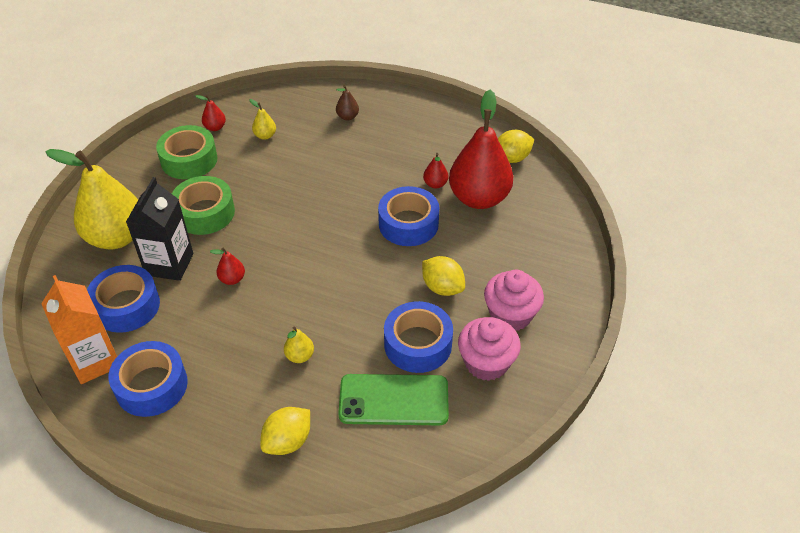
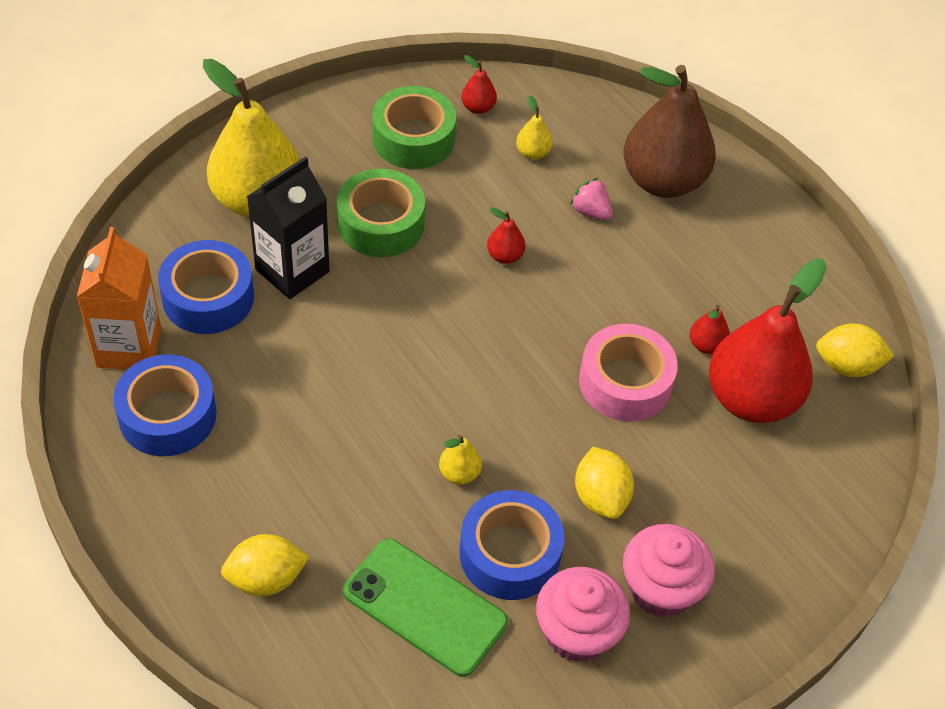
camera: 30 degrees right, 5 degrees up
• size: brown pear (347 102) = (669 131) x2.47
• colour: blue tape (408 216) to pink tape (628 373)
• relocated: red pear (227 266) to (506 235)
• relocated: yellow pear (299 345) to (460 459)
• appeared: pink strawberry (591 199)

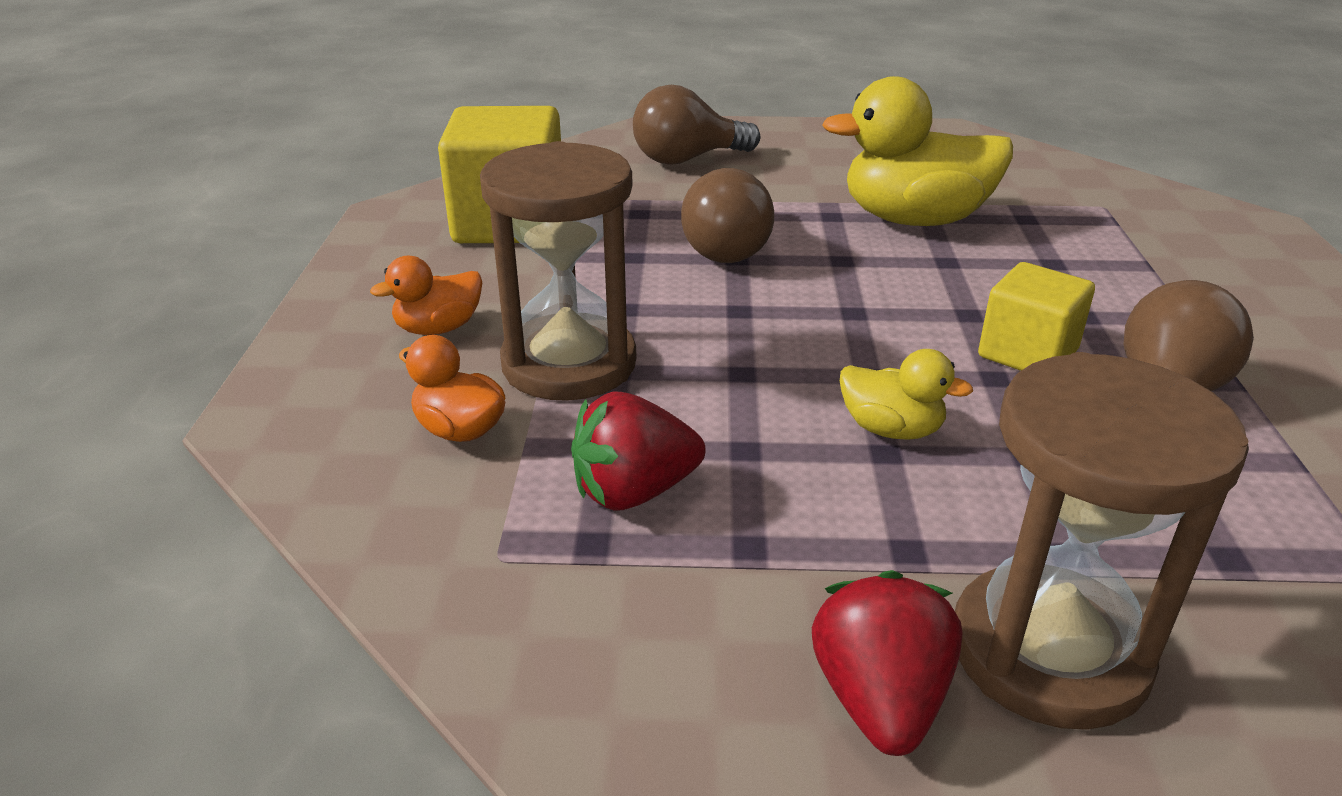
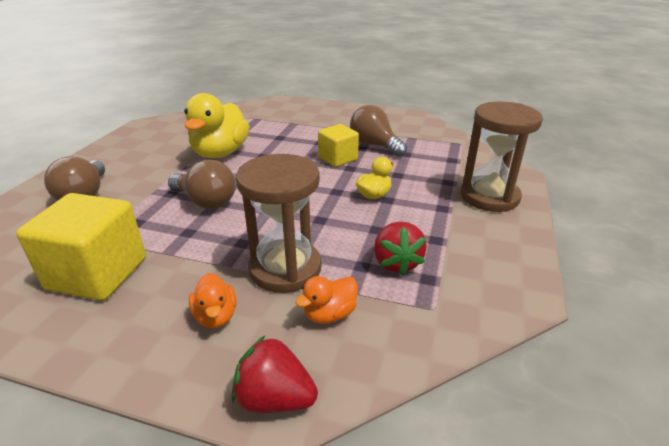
camera: 75 degrees left, 0 degrees up
• relocated: red strawberry (887 663) to (275 374)

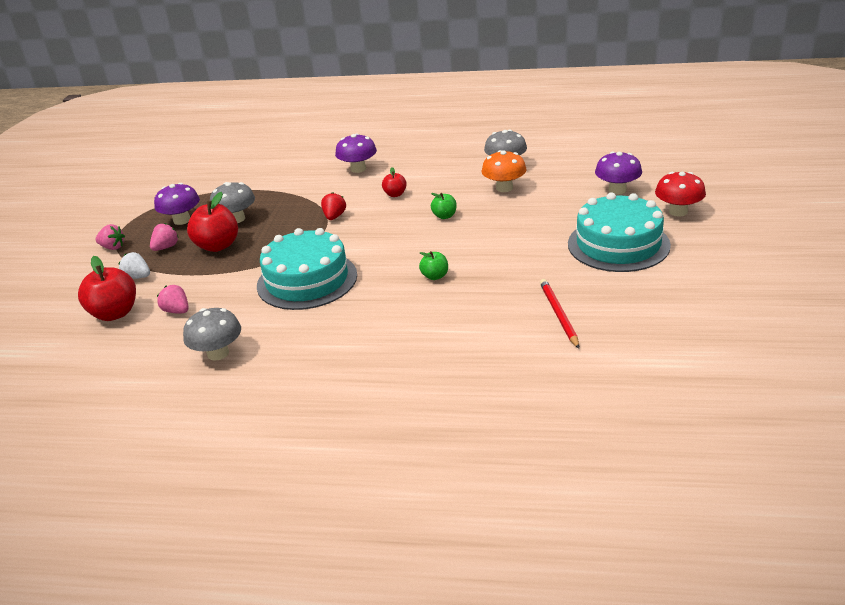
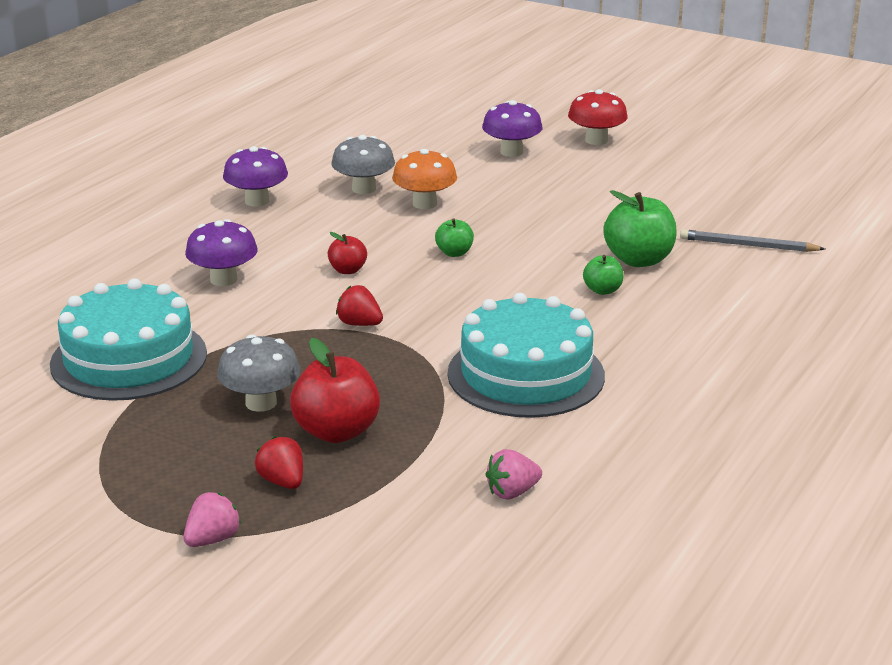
camera: 70 degrees left, 5 degrees down
• relocated: purple mushroom (177 204) to (255 176)
• relocated: turquoise cake (619 232) to (128 340)
• colour: pink strawberry (164 237) to red strawberry (279 462)
• missing: white strawberry (134 265)
• missing: red apple (107 288)
• colour: red pencil (559 314) to grey pencil (752 240)
• missing: grey mushroom (212 334)
• appeared: green apple (640 228)

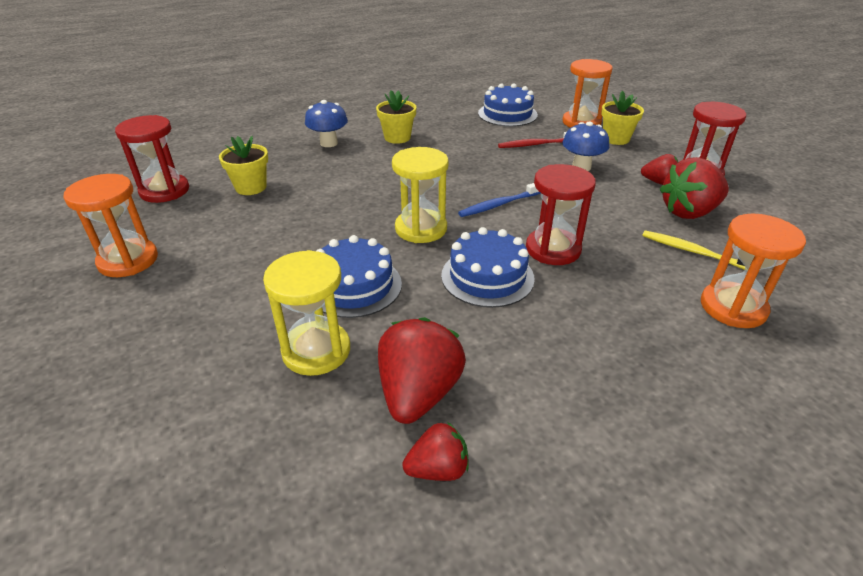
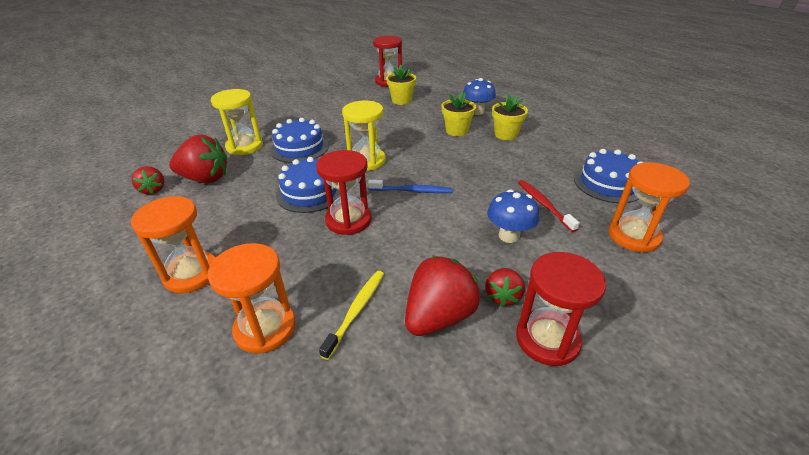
camera: 80 degrees right, 0 degrees up
• relocated: yellow flower pot (622 118) to (458 114)
• spun: red strawberry (694 188) = (442 295) 75 degrees clockwise
• relocated: orange hourglass (110 225) to (173 244)
• spun: blue toothbrush (499 200) = (410 186) 135 degrees clockwise

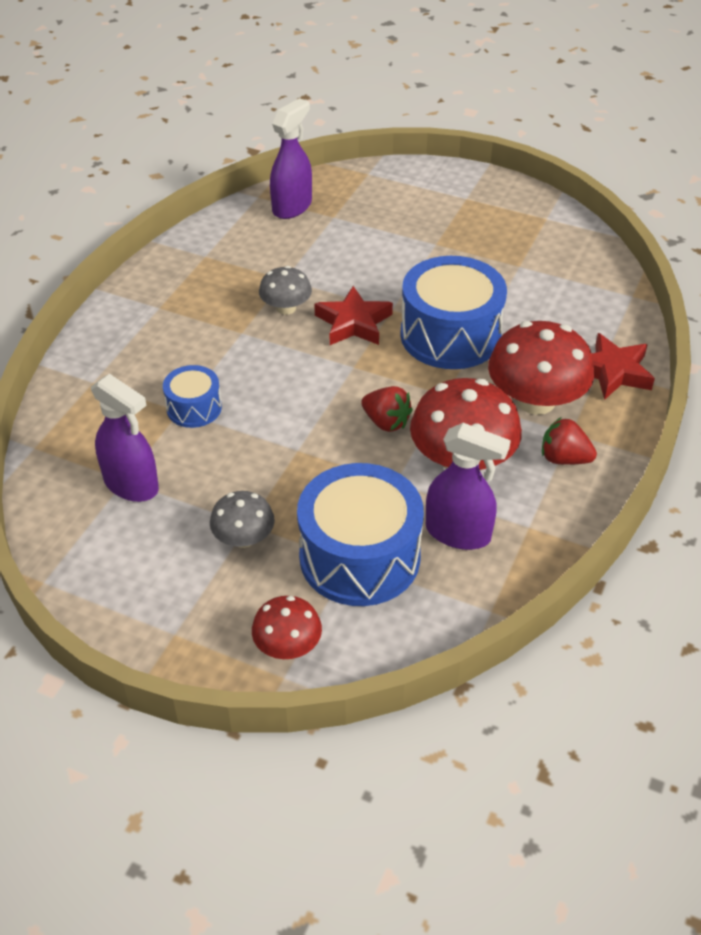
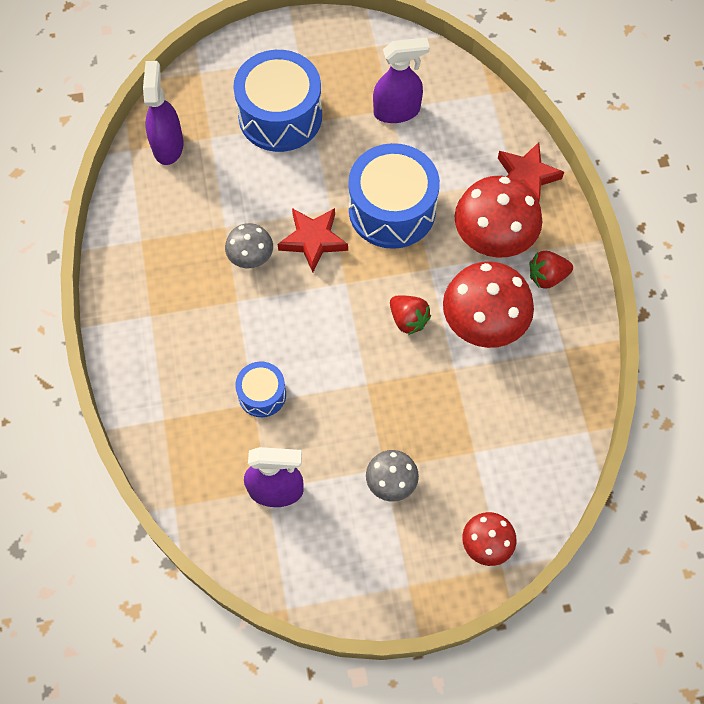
camera: 35 degrees left, 20 degrees up
• spun: red strawberry (387 409) = (410 315) 45 degrees clockwise
• relocated: purple spray bottle (468 486) to (401 80)
• relocated: blue drum (360 534) to (278 101)

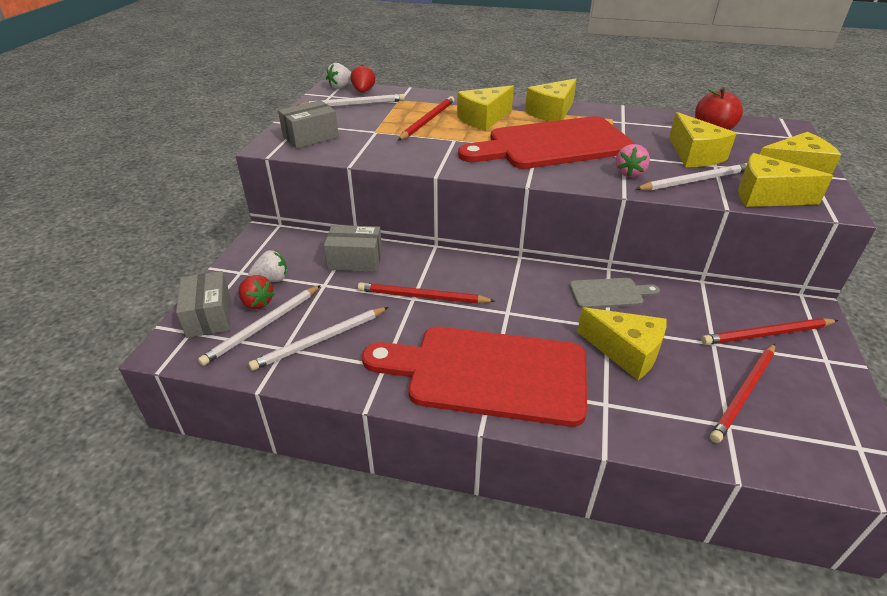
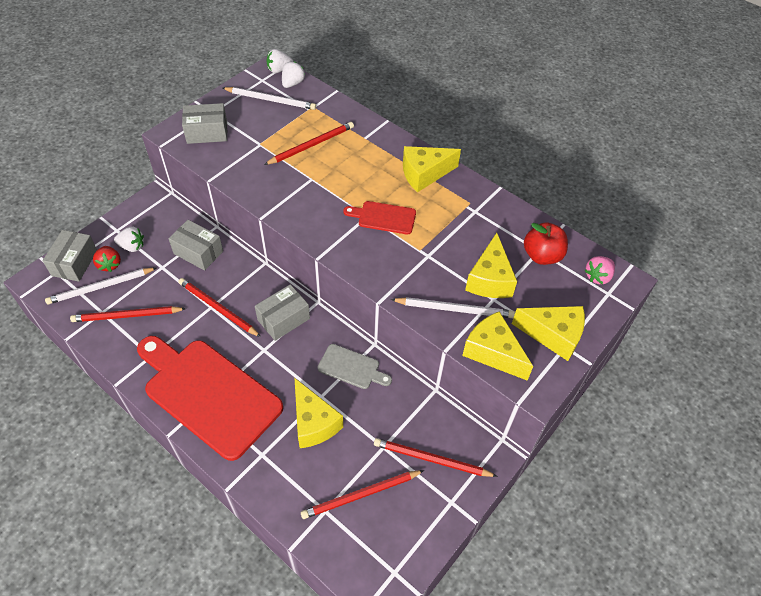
camera: 25 degrees right, 15 degrees up
• colour: red strawberry (362 79) to white strawberry (293 75)
• missing: yellow cheese (485 108)
• size: red cutting board (546 142) = (379 218) x0.46
• relocated: pink strawberry (633 160) to (599 270)
• colour: white pencil (318 339) to red pencil (128 314)
• appeared: grey box (282 312)

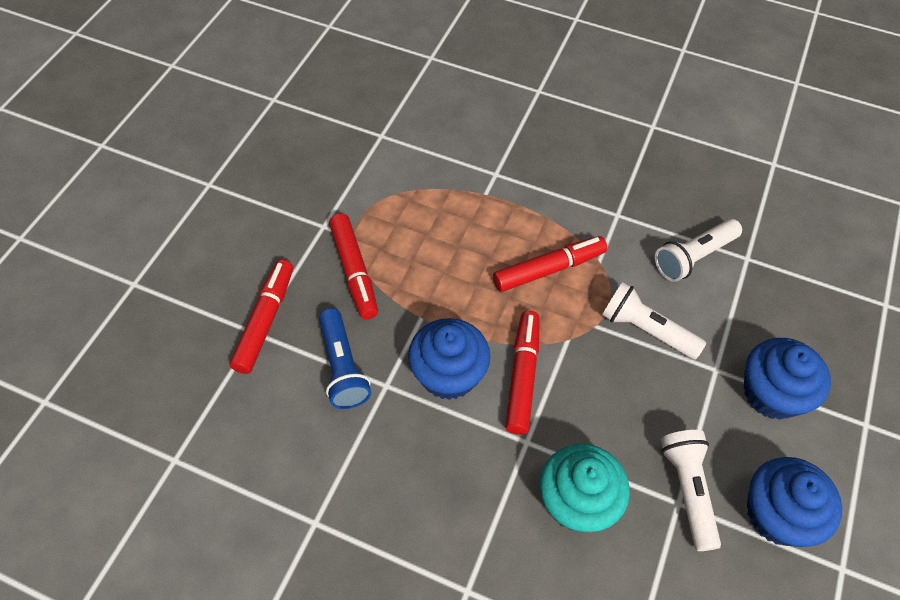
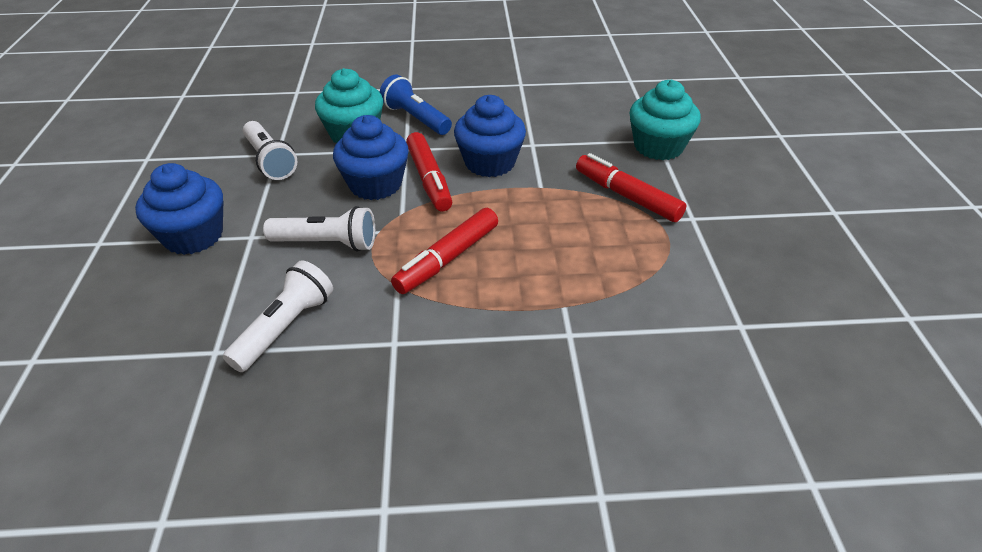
camera: 155 degrees right, 15 degrees down
• exchanged: red marker (261 317) to turquoise cupcake (665 120)
• relocated: blue flashlight (345 358) to (416 105)
• relocated: blue cupcake (794 502) to (371 157)

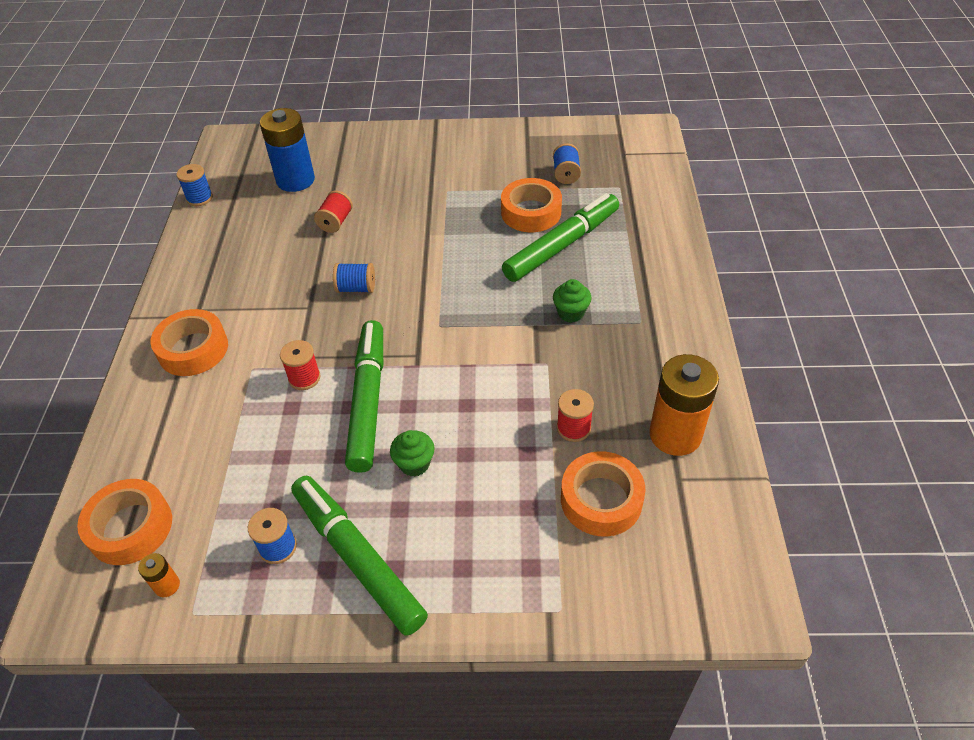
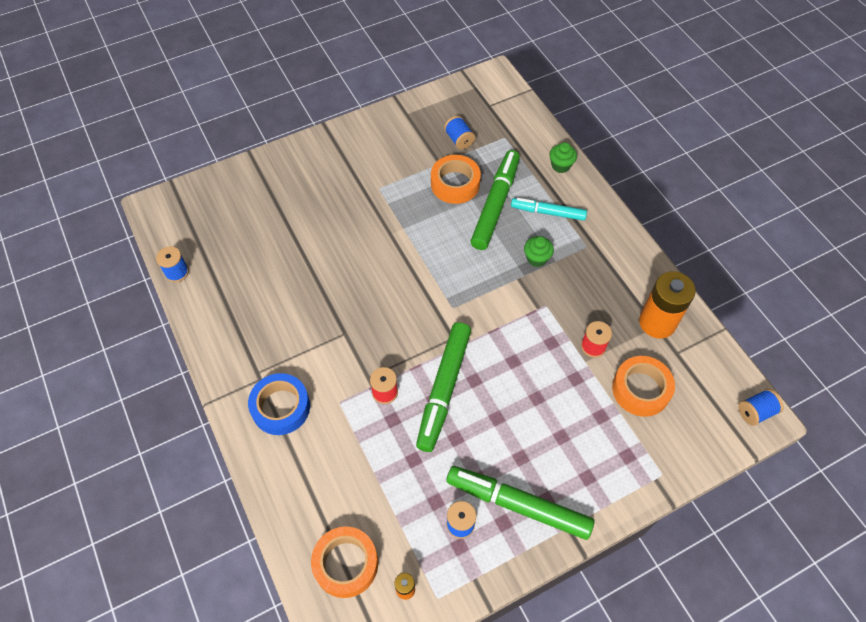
camera: 30 degrees left, 10 degrees up
• missing: blue battery (287 150)
• missing: red spool (333 211)
• relocated: blue spool (354 278) to (761 407)
• colour: orange tape (189 342) to blue tape (279 404)
• spun: green marker (364 396) = (443 387) 135 degrees counterclockwise
• relocated: green cupcake (412 453) to (563 157)
• appeared: turquoise marker (549 209)

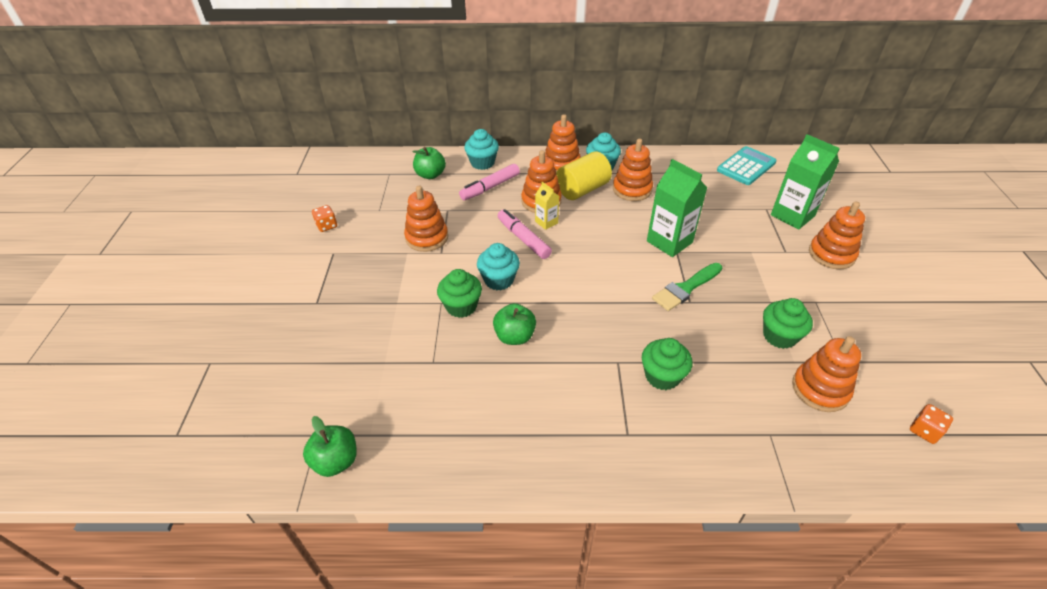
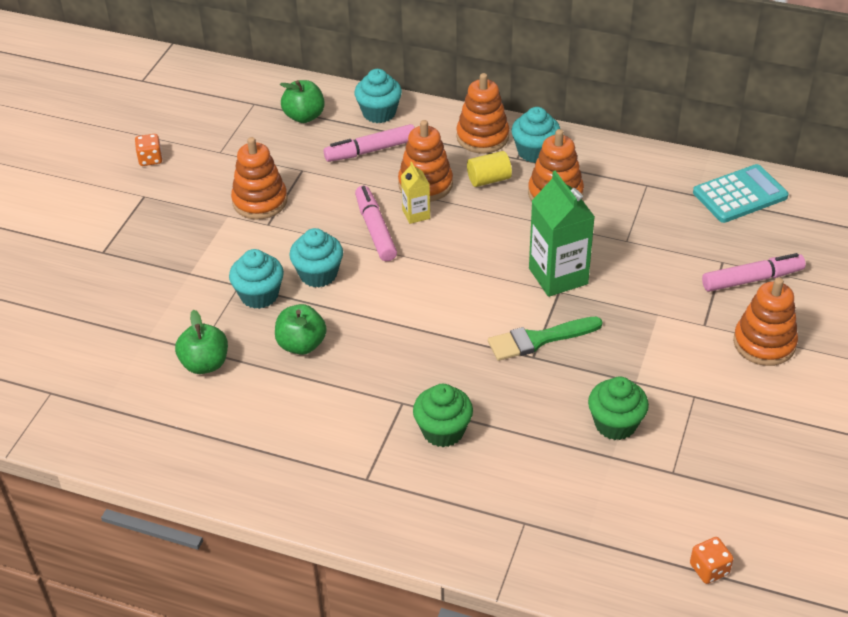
camera: 20 degrees right, 0 degrees up
• exchanged: green carton (805 182) to pink marker (754 272)
• size: yellow cylinder (584 175) = (489 169) x0.60
• colour: green cupcake (459 293) to turquoise cupcake (256 279)
• missing: orange stacking toy (826 374)
• relocated: green apple (330 446) to (201 342)

